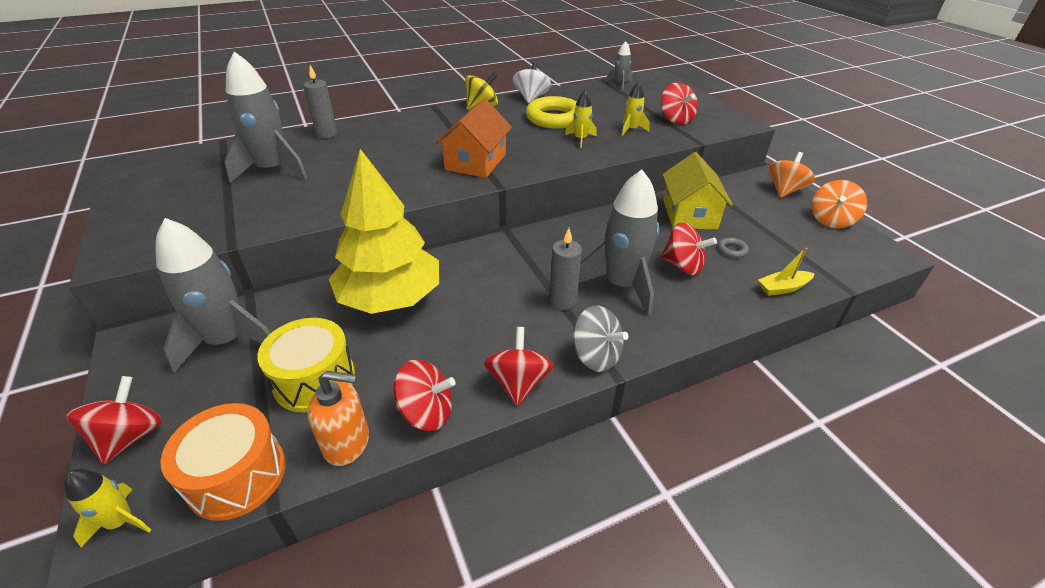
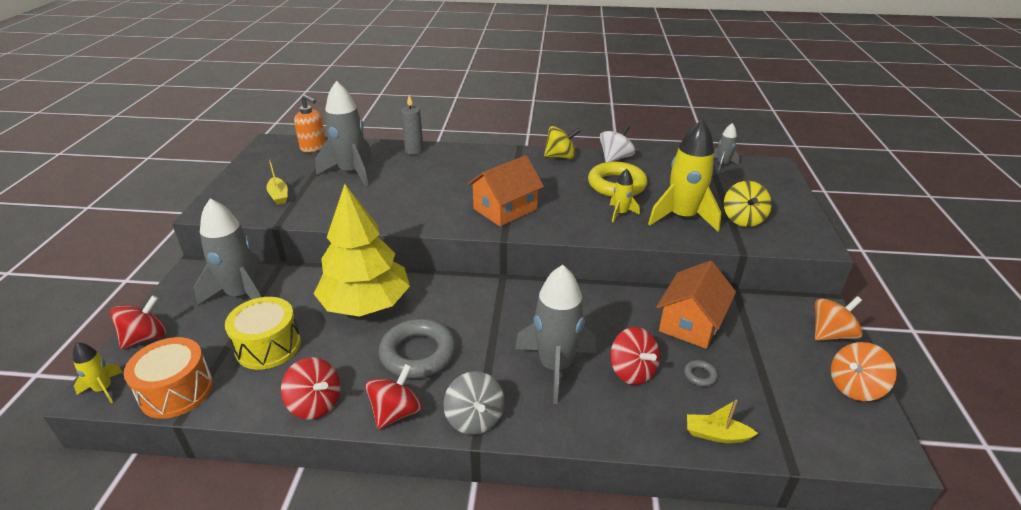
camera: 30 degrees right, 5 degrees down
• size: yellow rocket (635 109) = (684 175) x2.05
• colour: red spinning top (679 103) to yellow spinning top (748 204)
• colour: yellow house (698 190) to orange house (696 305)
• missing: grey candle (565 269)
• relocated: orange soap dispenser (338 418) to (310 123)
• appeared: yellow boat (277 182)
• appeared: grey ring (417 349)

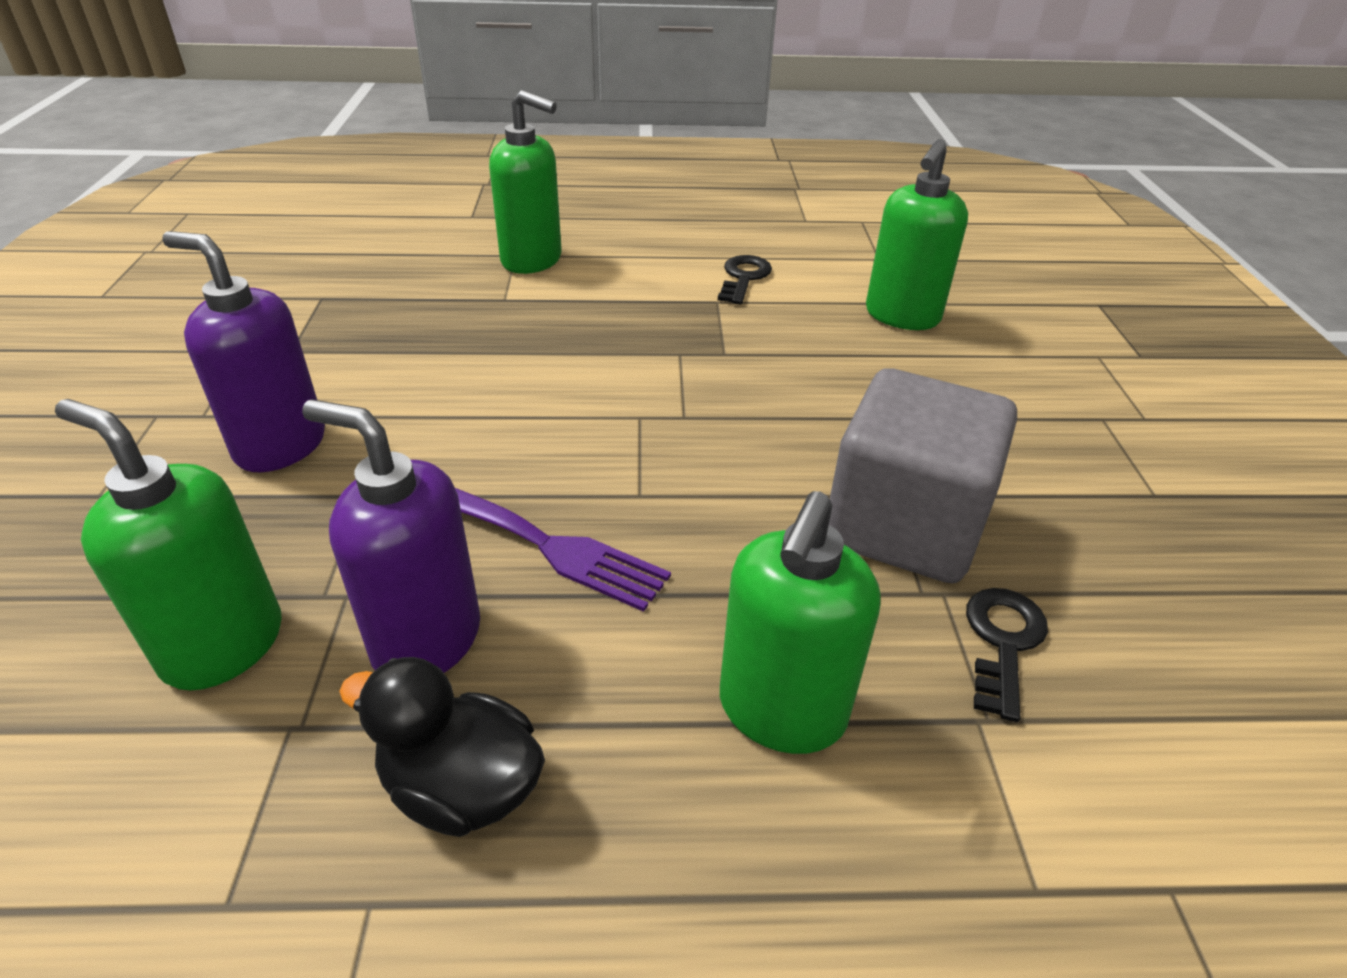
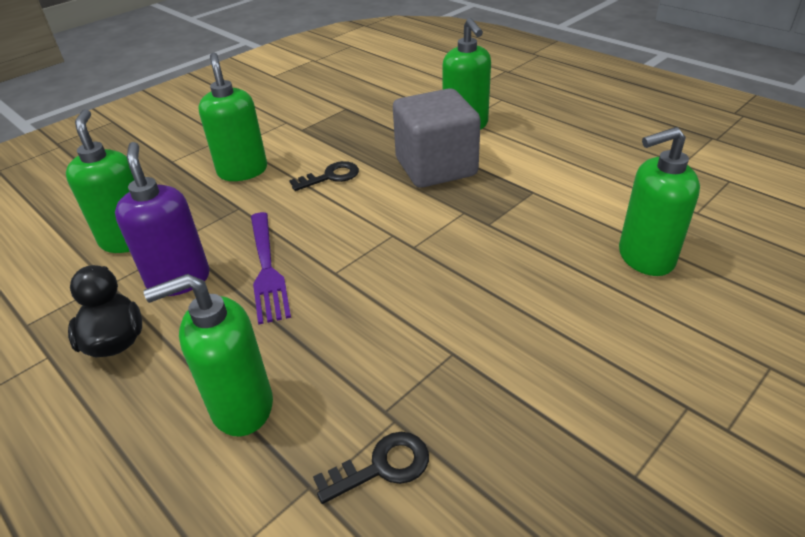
camera: 50 degrees right, 0 degrees up
• colour: purple soap dispenser (243 351) to green soap dispenser (233 117)
• relocated: black key (745 280) to (324 176)
• relocated: grey cube (923 475) to (437 138)

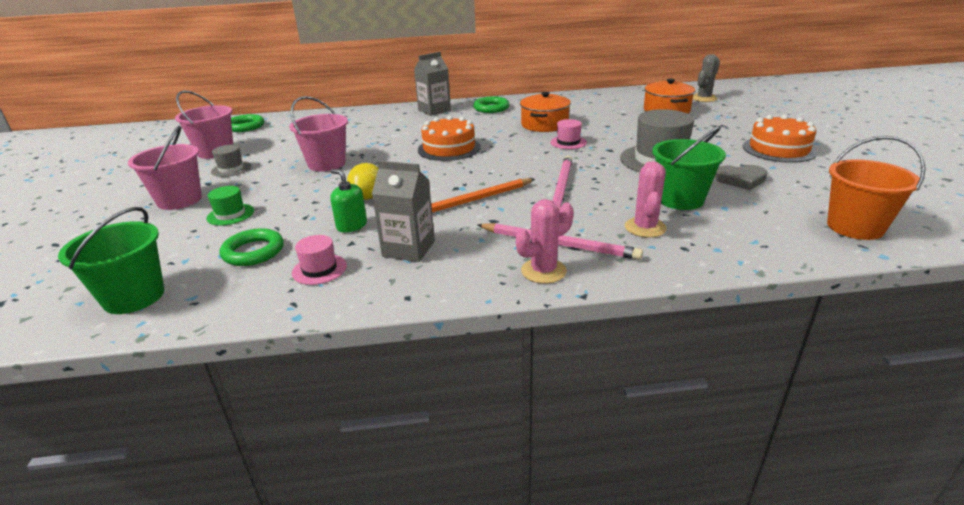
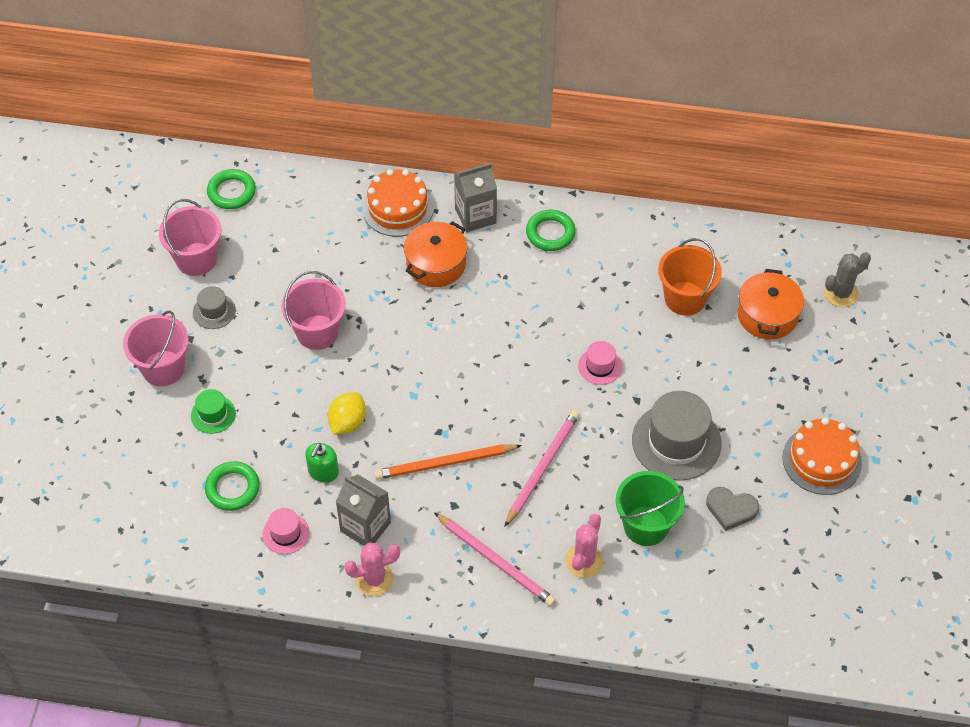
camera: 15 degrees right, 25 degrees up
• relocated: orange pot (545 112) to (435 254)
• relocated: orange cake (449 138) to (398 203)
• relocated: orange bucket (876 188) to (690 277)
• spun: green soap dispenser (348 201) = (322 463) 120 degrees counterclockwise
• relocated: pink cactus (545 241) to (372 569)
• missing: green bucket (111 260)

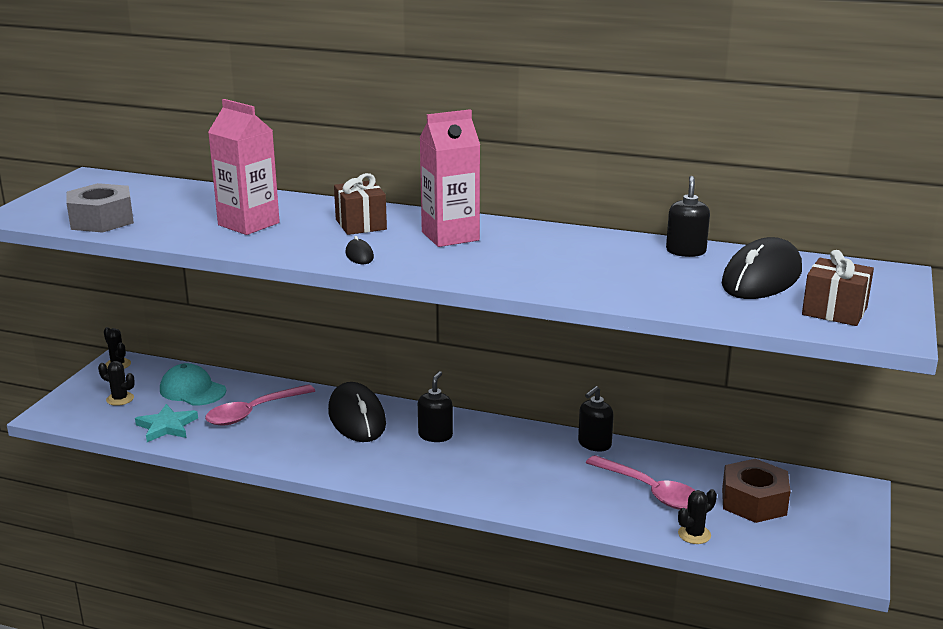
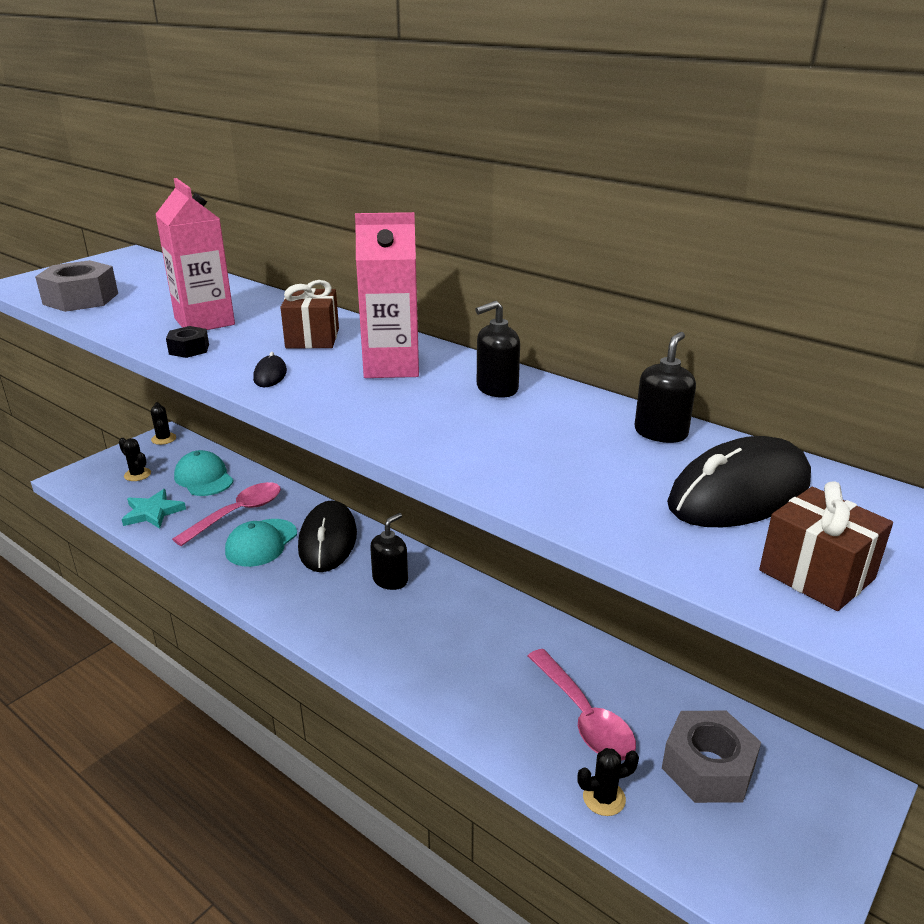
camera: 20 degrees right, 5 degrees up
• spun: pink spoon (260 404) = (226 514) 150 degrees clockwise
• relocated: black soap dispenser (596 418) to (497 349)
• colour: brown nut (756 491) to grey nut (711 757)
• appeared: black nut (187 342)
• appeared: turquoise cap (261 543)

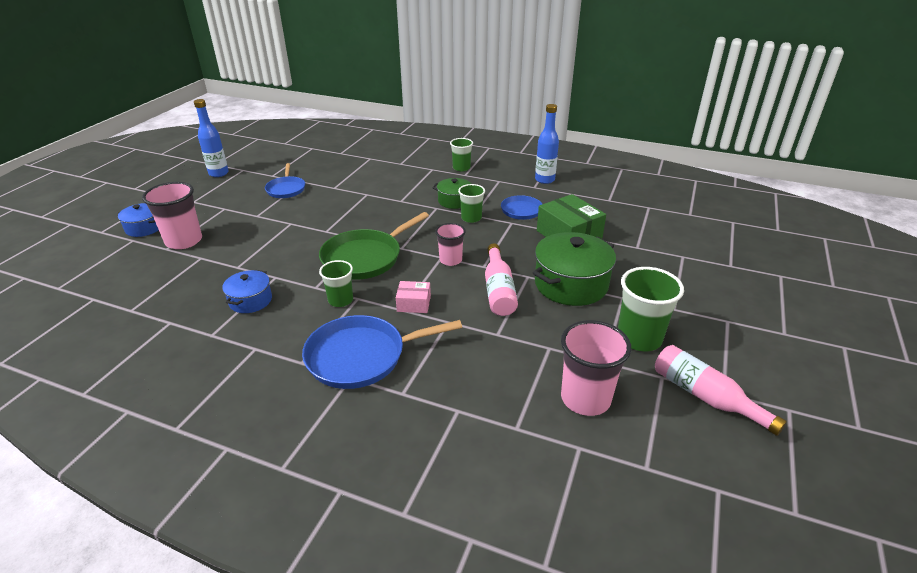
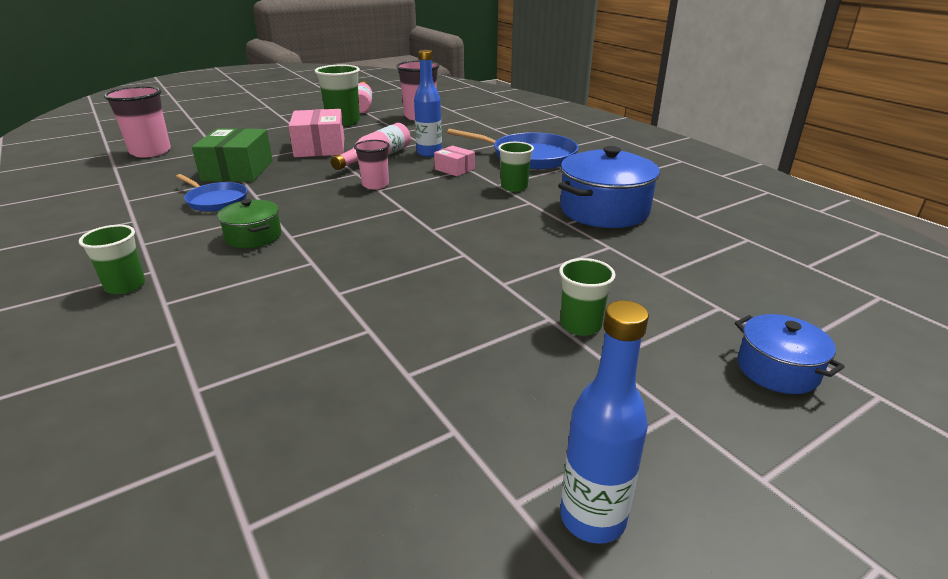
camera: 145 degrees left, 5 degrees down
• relocated: blue bottle (547 144) to (428 103)
• missing: blue pan (285 180)
• relocated: pink cup (172 215) to (137 122)
• relocated: green cup (471 203) to (587 297)
• missing: green pan (374 246)
• exchanged: green pot (574 269) to pink box (316 133)
• size: blue pot (247 291) = (609 187) x1.79

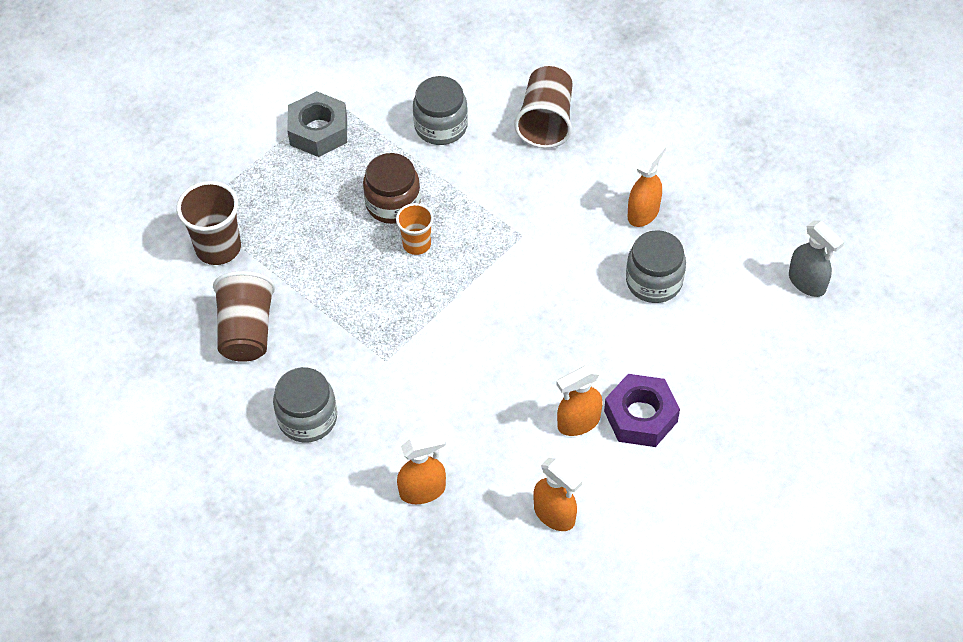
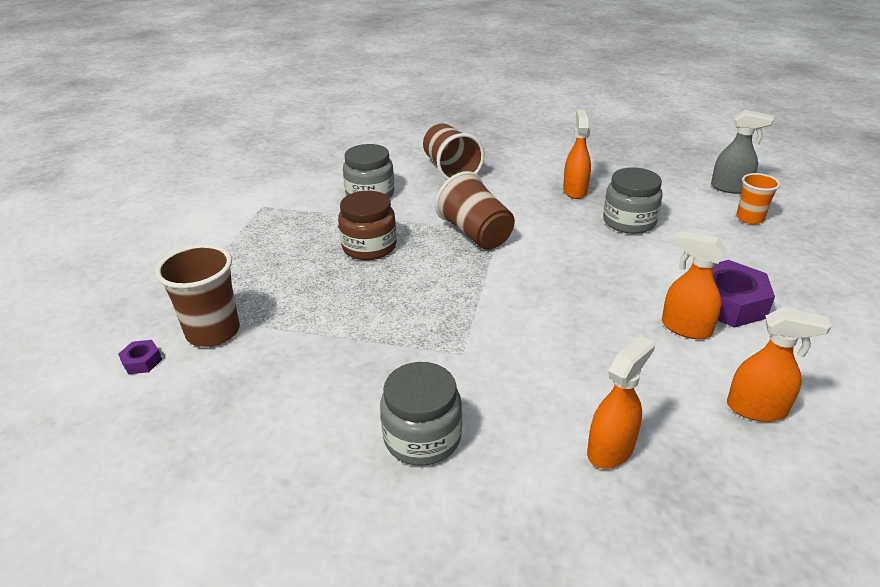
camera: 30 degrees left, 20 degrees down
• missing: grey nut (317 124)
• relocated: orange cup (415 229) to (758 198)
• relocated: brown cup (244 316) to (475 210)
• spun: orange spray bottle (579 401) = (694 285) 90 degrees clockwise
• appeared: purple nut (140 357)

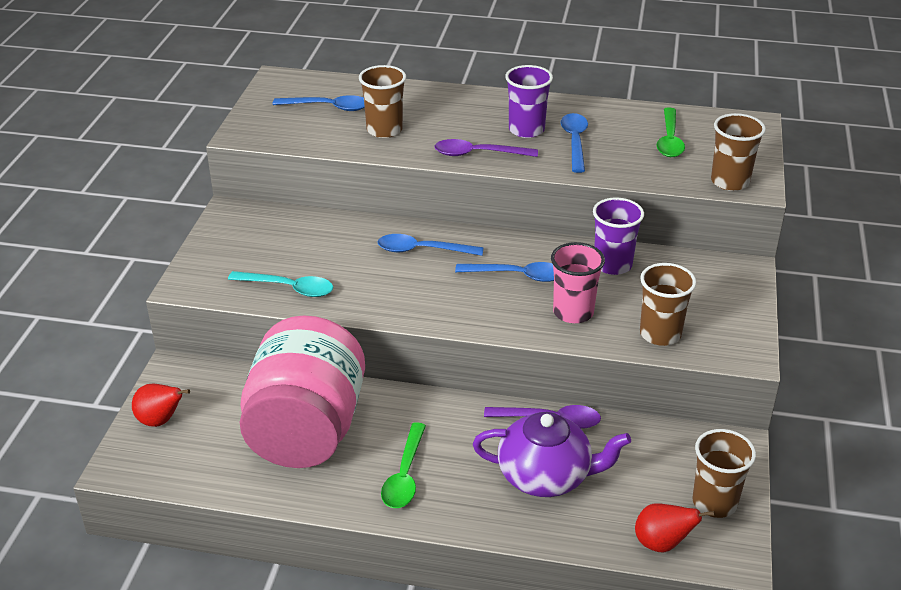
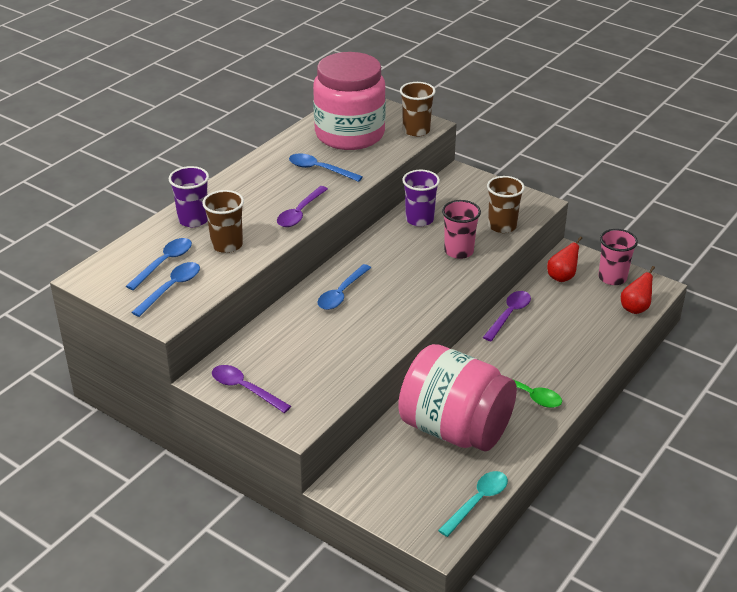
camera: 65 degrees left, 0 degrees up
• relocated: purple cup (529 101) to (188 196)
• exchanged: green spoon (671 132) to pink jar (349 101)
• relocated: blue spoon (504 272) to (165 289)
• relocated: turquoise spoon (280 284) to (473 504)
• relocated: red pear (161 405) to (564 259)
• missing: purple teapot (552 454)
• colour: brown cup (724 473) to pink cup (618 257)
• appeared: purple spoon (251 389)

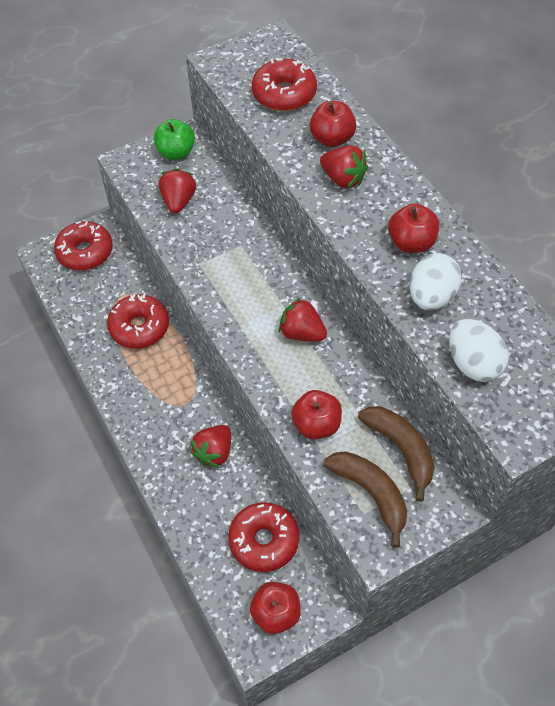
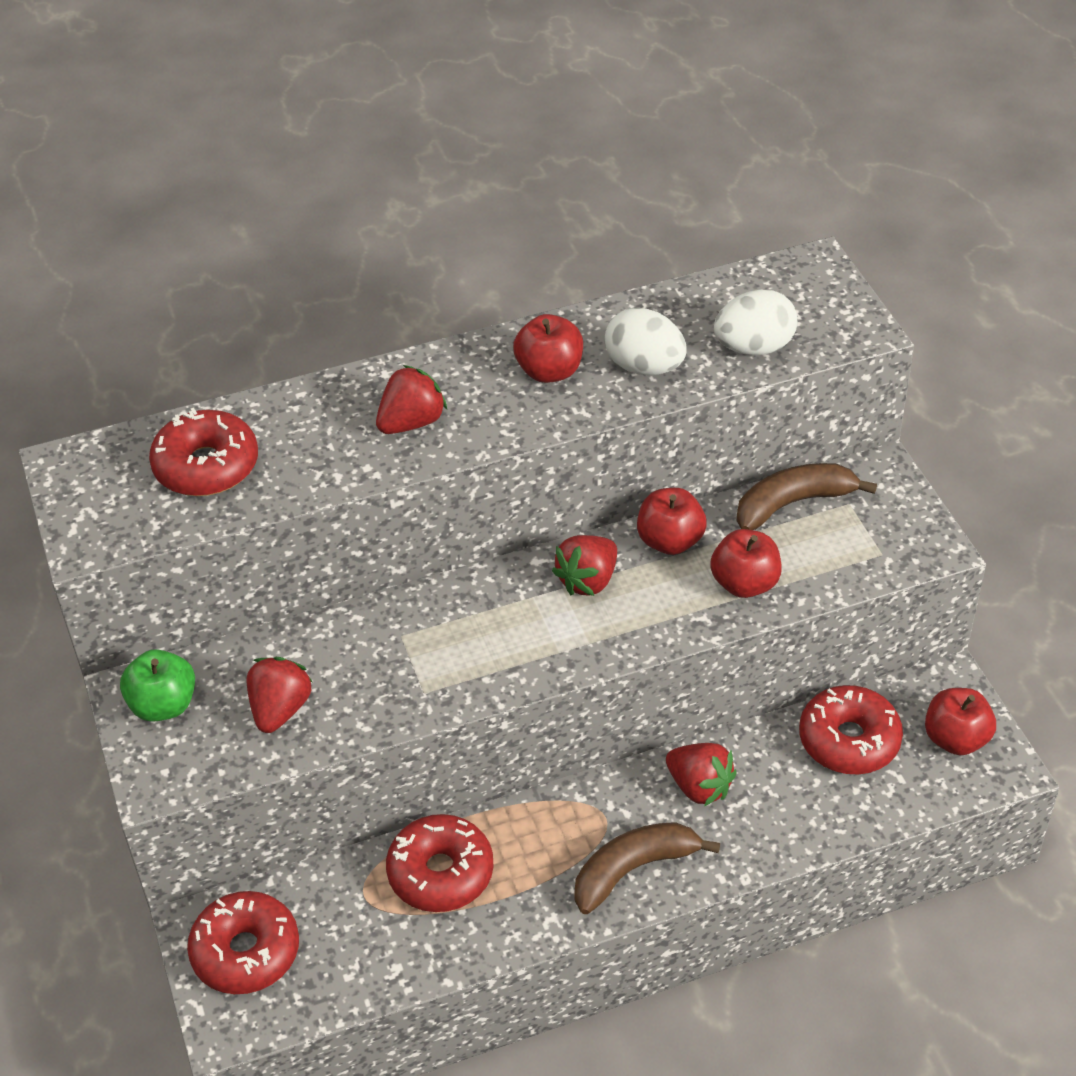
camera: 80 degrees left, 10 degrees down
• relocated: red apple (333 124) to (672 521)
• spun: red strawberry (177 191) = (279 695) 90 degrees clockwise
• relocated: brown banana (365 499) to (647 868)

